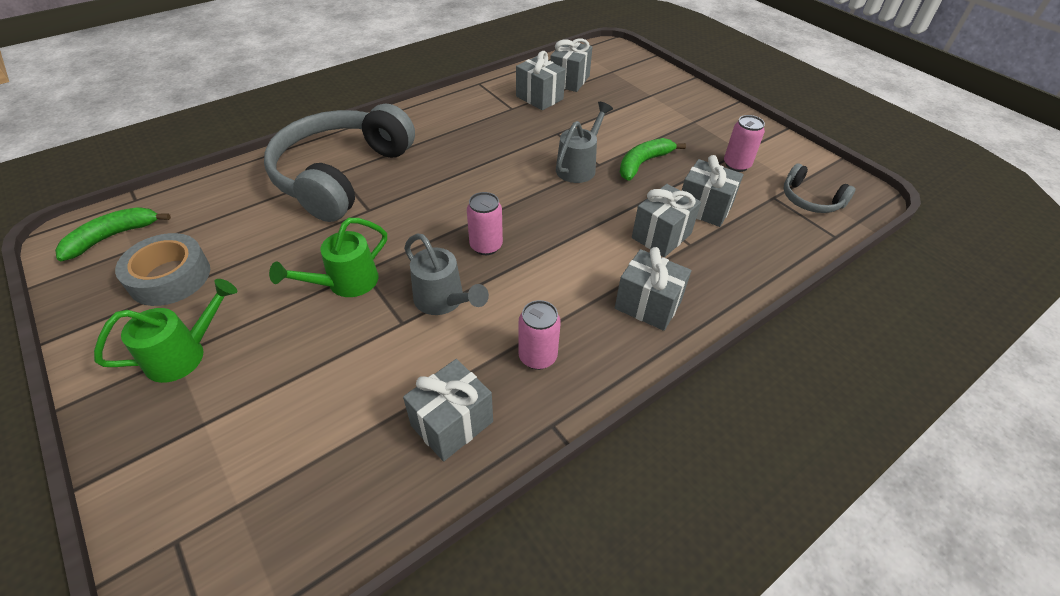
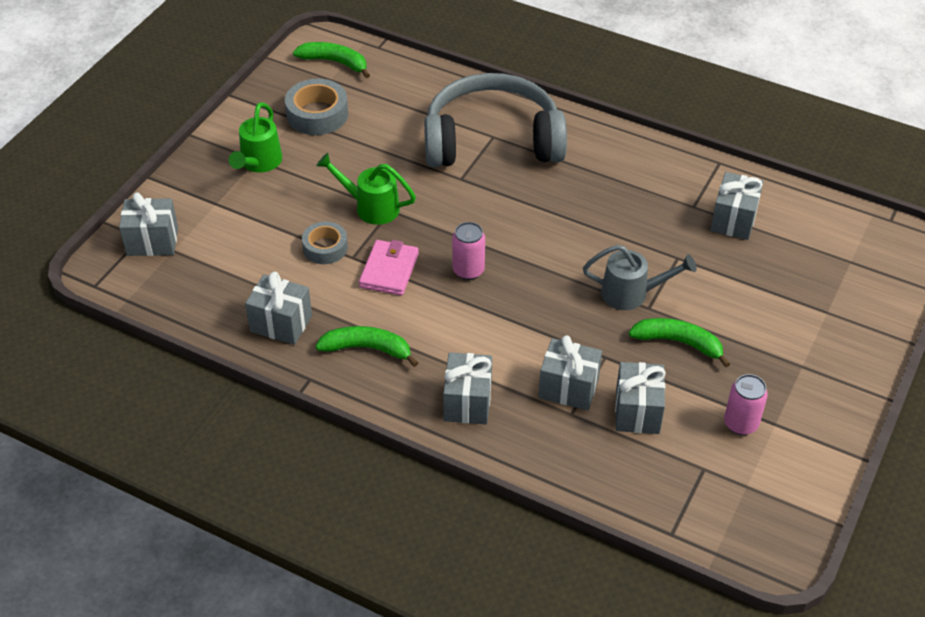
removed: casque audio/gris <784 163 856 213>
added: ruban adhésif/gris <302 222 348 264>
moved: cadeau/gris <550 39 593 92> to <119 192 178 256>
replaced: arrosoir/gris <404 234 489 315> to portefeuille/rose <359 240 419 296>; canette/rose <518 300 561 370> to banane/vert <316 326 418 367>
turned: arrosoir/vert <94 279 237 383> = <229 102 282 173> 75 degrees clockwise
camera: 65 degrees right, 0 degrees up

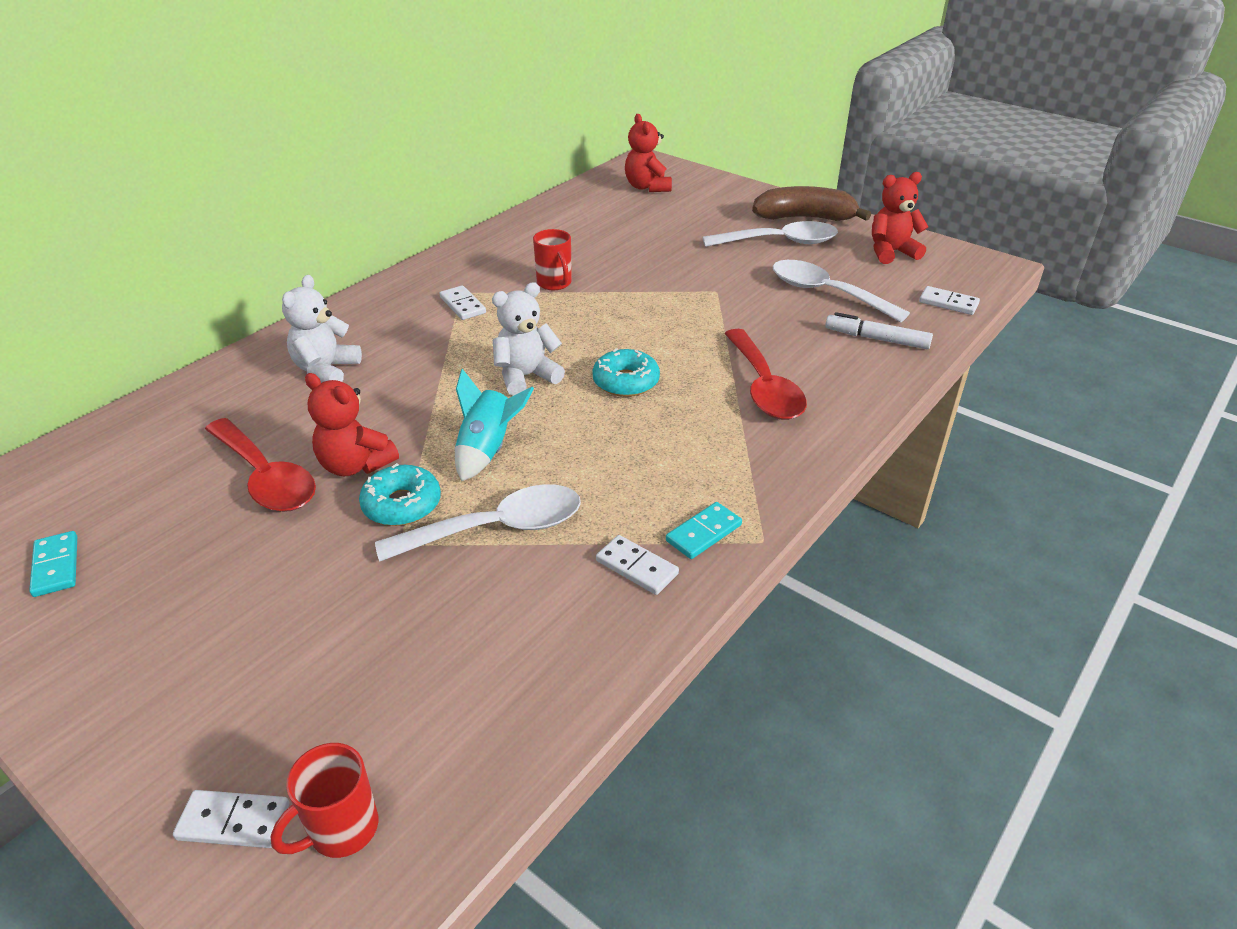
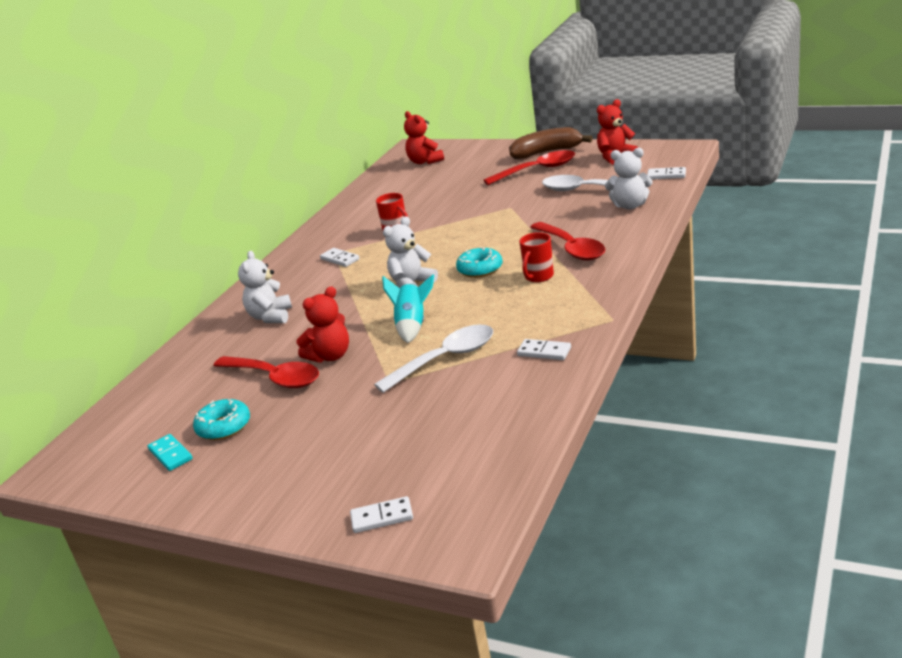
removed: domino/turquoise <666 502 742 559>
moved: tasse/rouge <271 743 378 858> to <519 232 554 282>; beignet/turquoise <359 463 441 526> to <193 399 250 440>
replaced: feutre/blanc <825 312 933 349> to ours en peluche/blanc <605 148 653 210>
recoloured: cuillère/blanc <703 221 838 247> to cuillère/rouge <483 150 575 185>
turned: ours en peluche/rouge <305 373 399 477> = <297 287 349 363> 60 degrees counterclockwise
camera: 10 degrees left, 10 degrees down

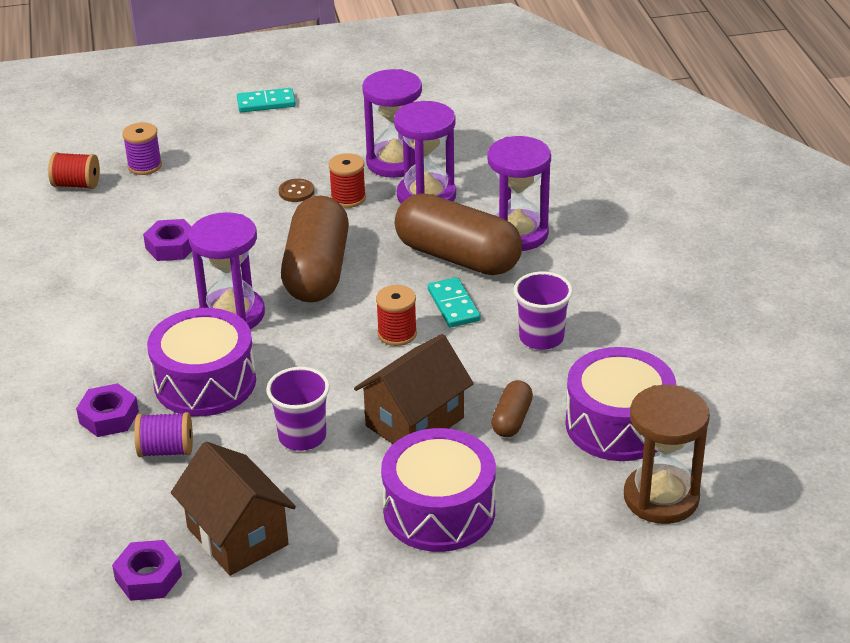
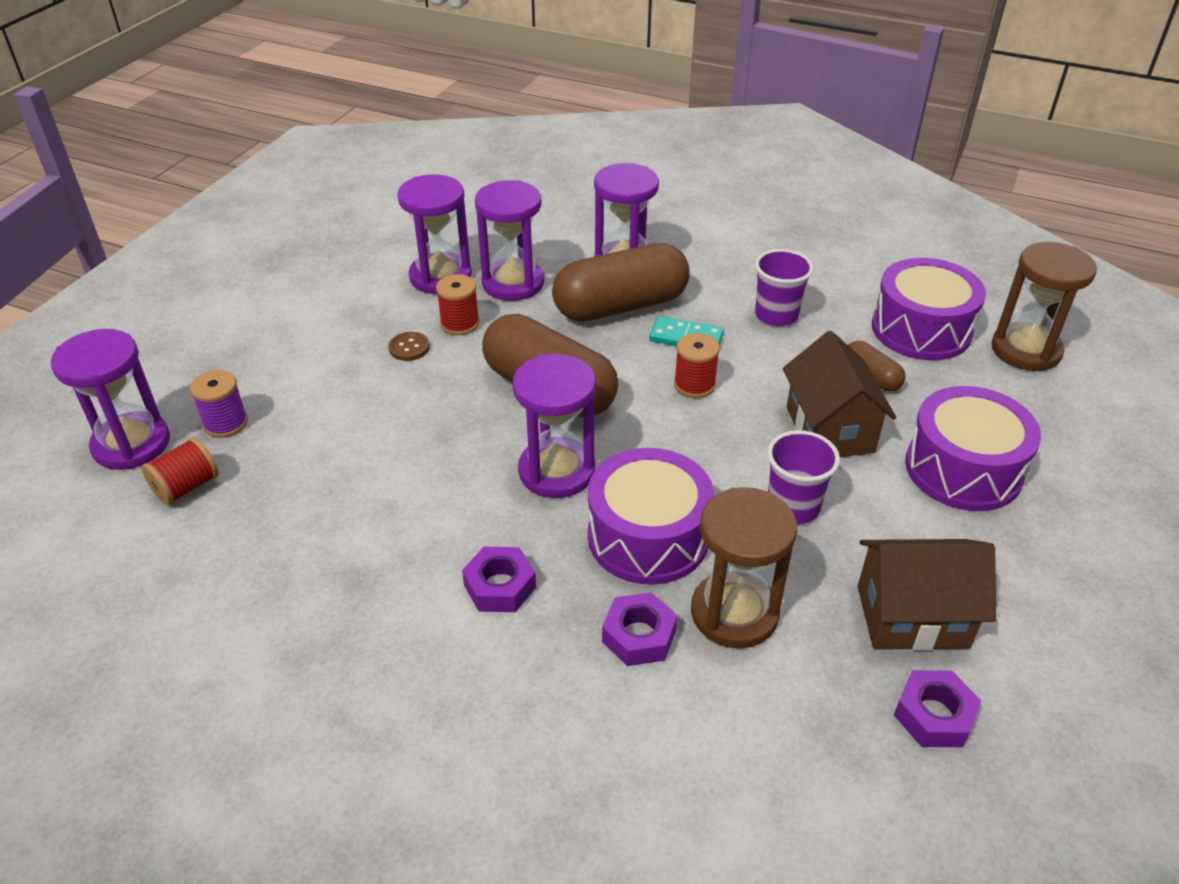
removed: domino/turquoise <237 88 296 112>
added: sablier/violet <51 329 170 470>
moved: écrou/violet <143 219 192 261> to <462 546 536 612>
replaced: bobine/violet <134 412 193 457> to sablier/marron <691 487 797 648>
camera: 55 degrees left, 5 degrees up

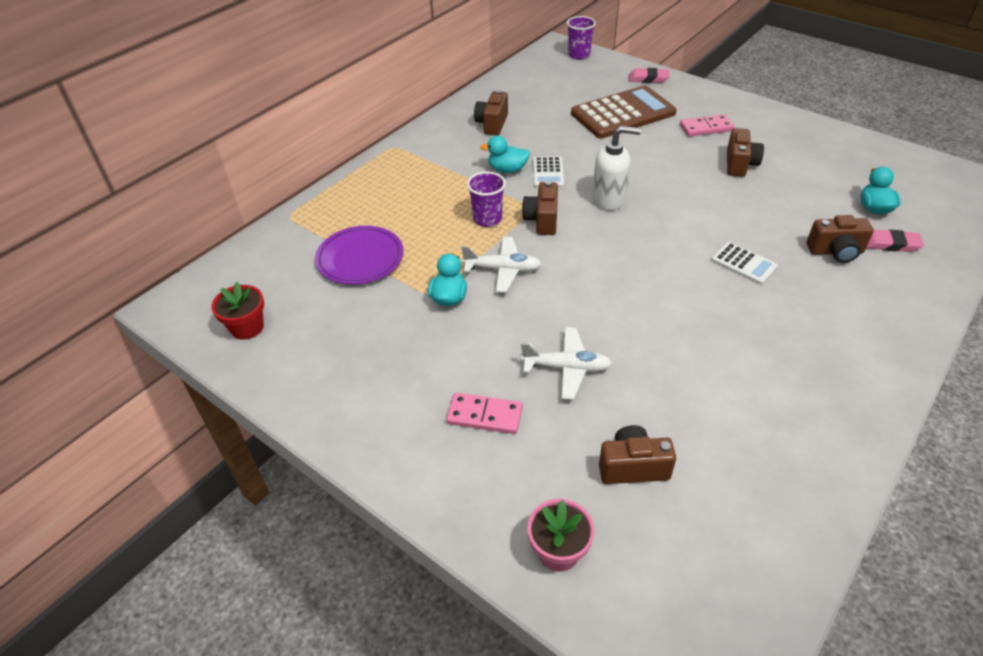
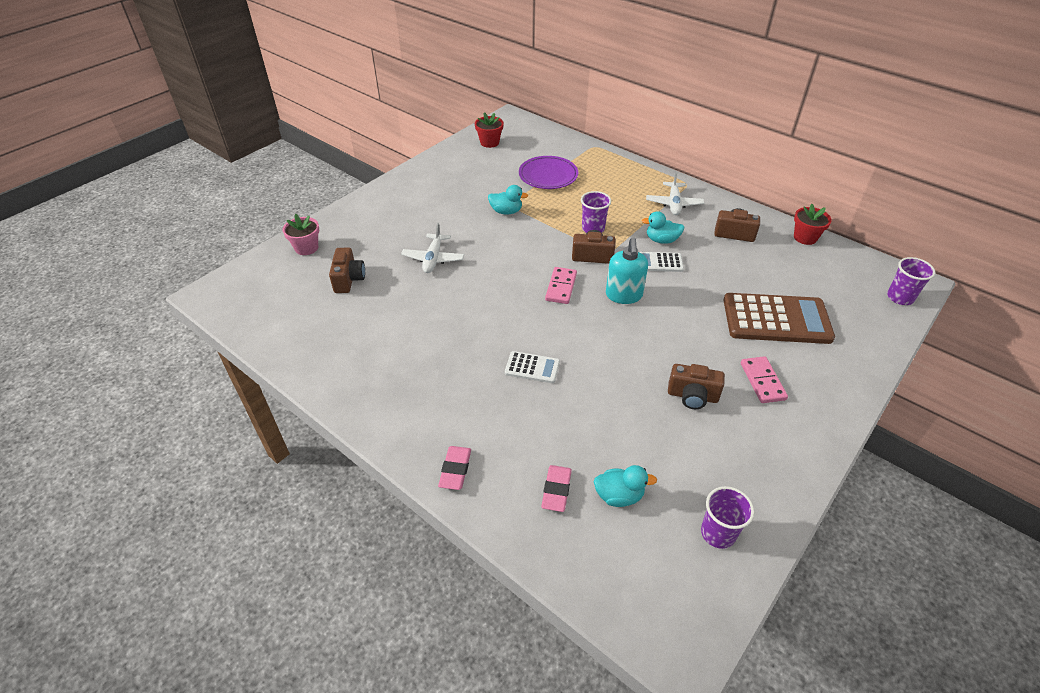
removed: appareil photo/marron <807 215 874 263>
added: gobelet/violet <701 486 755 549>; pot de fleurs/rouge <794 204 832 245>
moved: domino/rose <446 392 523 434> to <545 267 577 304>; avion/blanc <461 237 541 293> to <646 171 704 215>; gomme/rose <629 68 670 83> to <438 446 471 490>
recoloured: distributeur de savon/blanc <592 126 641 210> to distributeur de savon/turquoise <606 238 648 304>
turned: canard/turquoise <480 136 530 173> = <642 211 685 244> 90 degrees counterclockwise; calculatrice/marron <571 85 677 139> = <723 293 835 344> 60 degrees counterclockwise; calculatrice/blanc <711 242 778 285> = <505 351 560 383> 120 degrees counterclockwise
camera: 90 degrees right, 0 degrees up

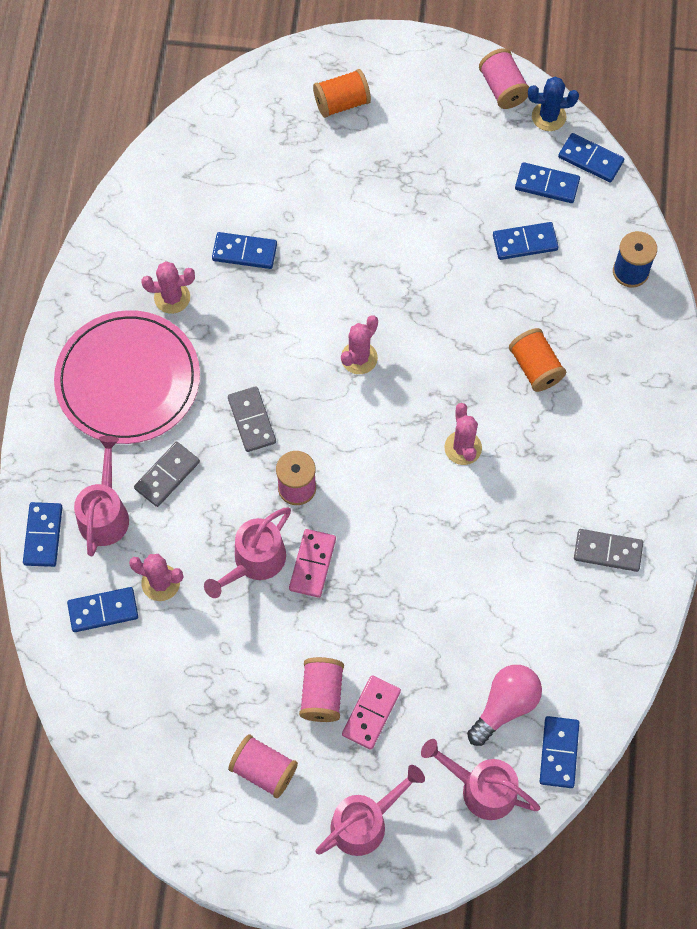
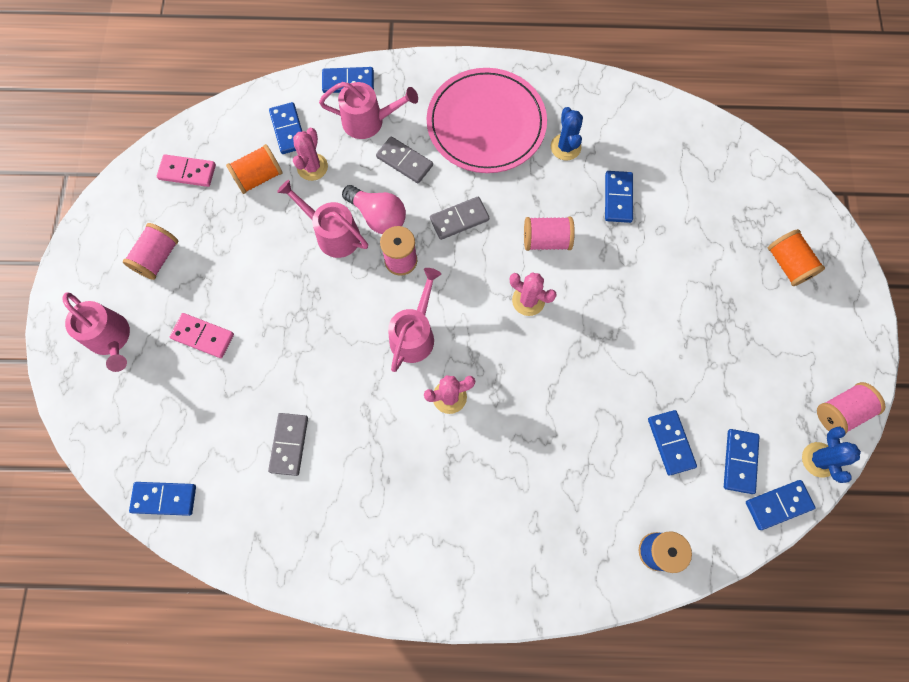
moved: domino/rose <289 529 336 598> to <157 154 216 187>; bobine/rose <299 657 344 722> to <524 217 575 251>; arrosoir/rose <421 739 540 820> to <388 268 441 372>; ampoule/rose <467 665 542 746> to <342 185 406 234>; bobine/orange <509 328 566 392> to <226 144 282 194>; domino/gris <574 529 643 572> to <268 413 308 476>
recoloured: cactus/rose <141 261 195 314> to cactus/bleu <551 107 583 160>
turned: domino/bleu <558 133 624 182> = <746 480 816 530> 45 degrees clockwise
camera: 85 degrees right, 5 degrees up

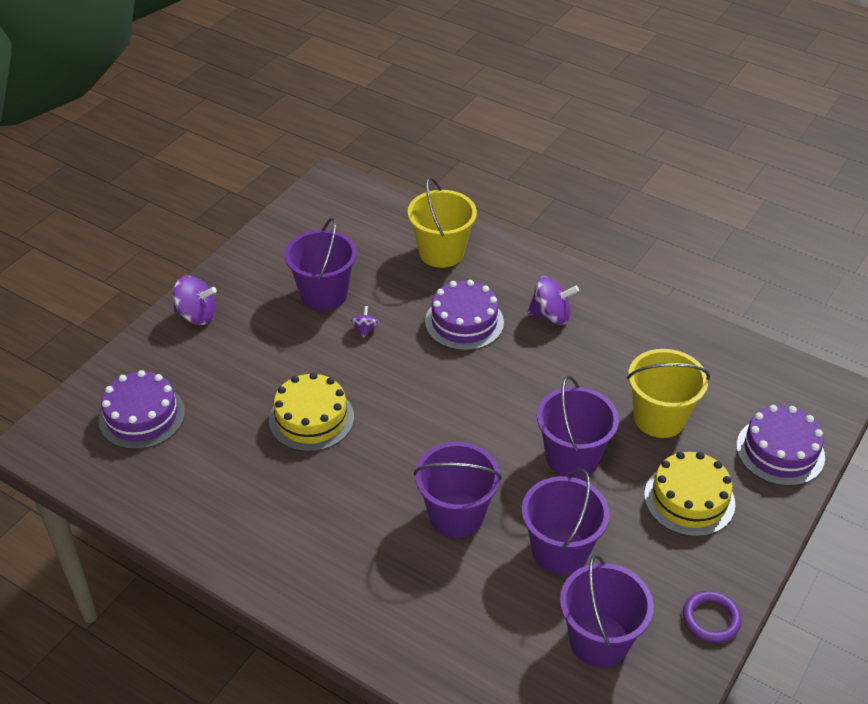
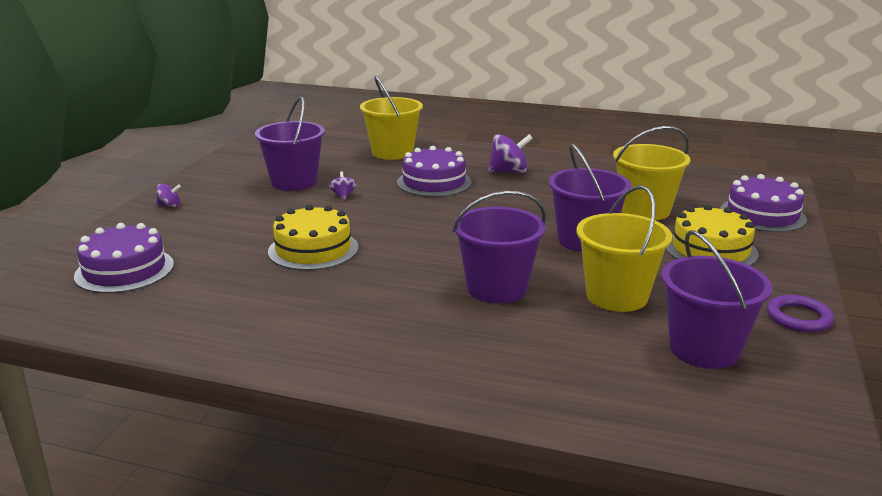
recoloured: seau/violet <522 469 610 575> to seau/jaune <576 185 672 312>
resized: toupie/violet <173 276 217 325> = <156 184 181 207> x0.53
camera: 15 degrees left, 20 degrees down

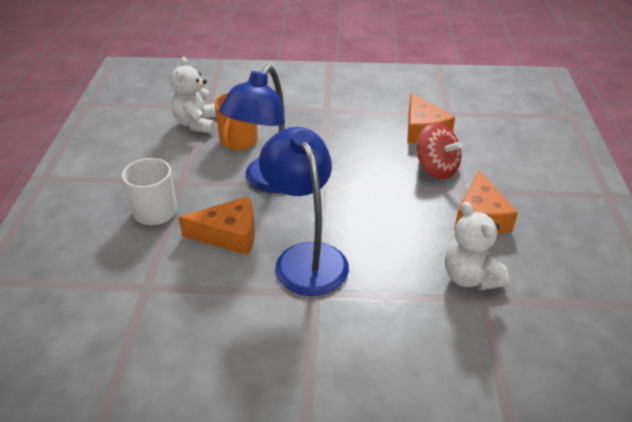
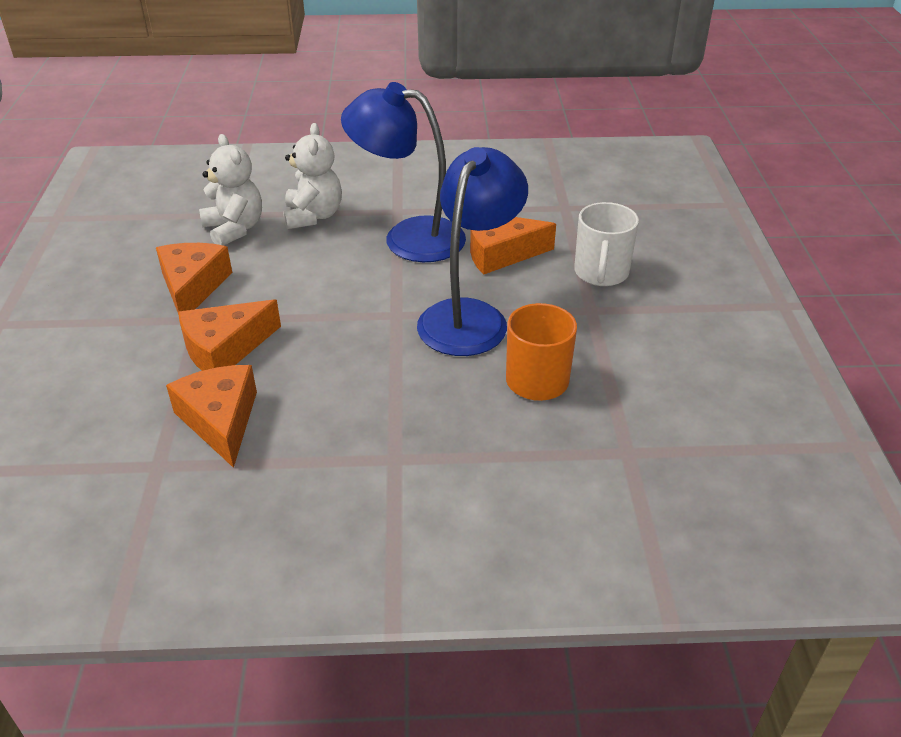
moved: ours en peluche/blanc <170 57 216 134> to <283 123 342 229>
replaced: toupie/rouge <416 123 462 179> to fromage/orange <178 300 281 371>
turned: lampe/bleu <259 127 349 296> = <341 82 466 262> 135 degrees clockwise
camera: 175 degrees right, 0 degrees up

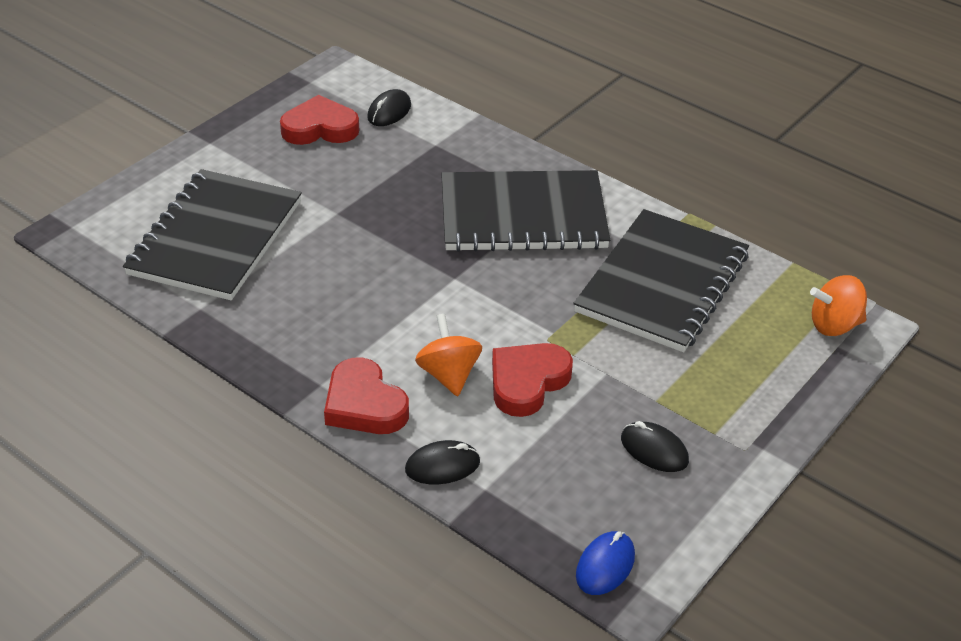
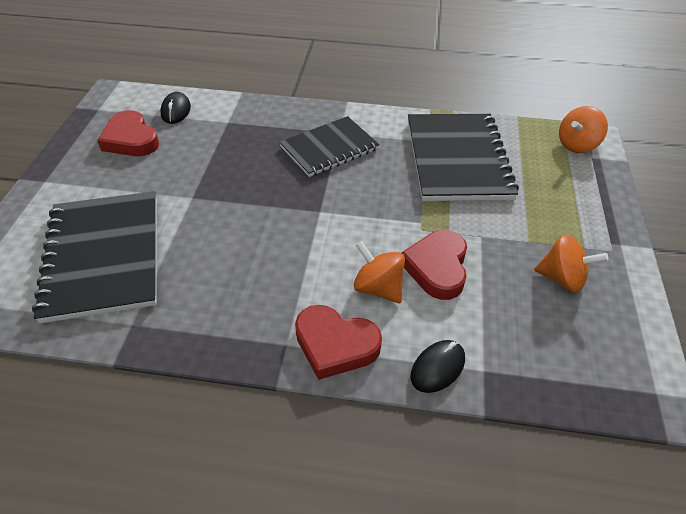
removed: souris/bleu <576 531 635 595>
replaced: souris/noir <621 421 689 472> to toupie/orange <534 234 608 292>
turned: cœur/rouge <280 95 359 145> = <97 110 159 156> 90 degrees counterclockwise
resized: carnet/noir <441 170 610 252> = <279 116 380 177> x0.66
camera: 30 degrees left, 5 degrees up

